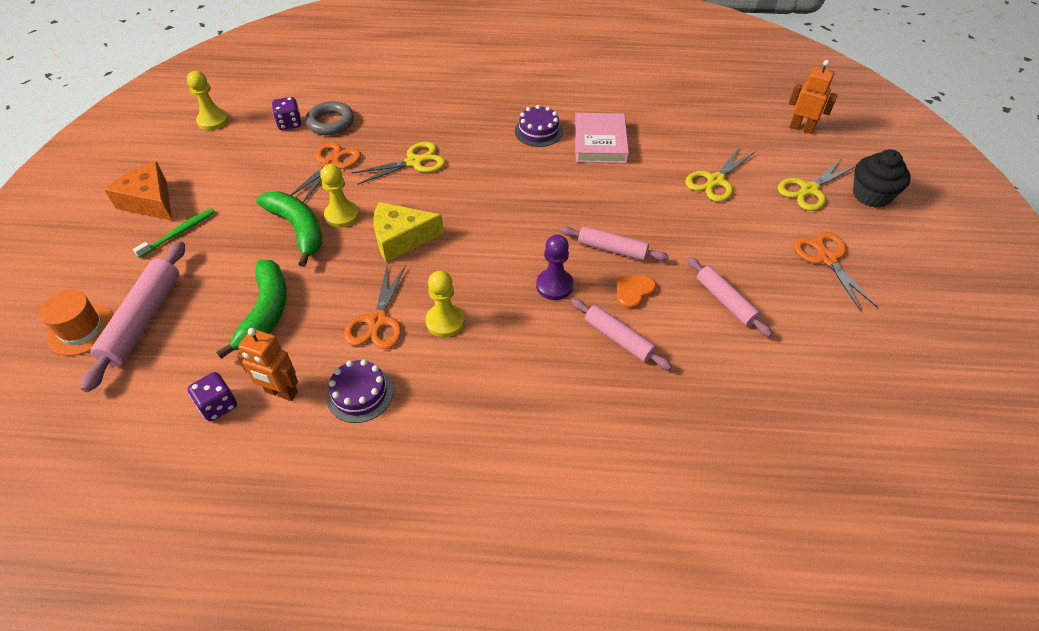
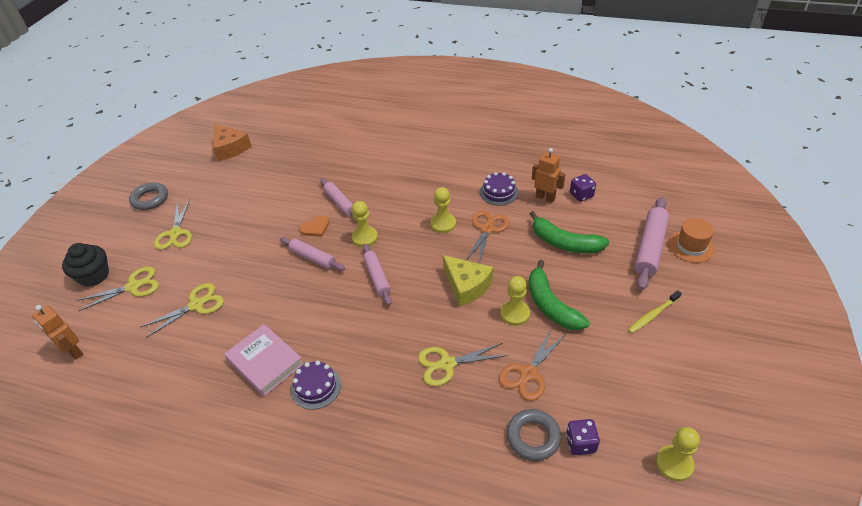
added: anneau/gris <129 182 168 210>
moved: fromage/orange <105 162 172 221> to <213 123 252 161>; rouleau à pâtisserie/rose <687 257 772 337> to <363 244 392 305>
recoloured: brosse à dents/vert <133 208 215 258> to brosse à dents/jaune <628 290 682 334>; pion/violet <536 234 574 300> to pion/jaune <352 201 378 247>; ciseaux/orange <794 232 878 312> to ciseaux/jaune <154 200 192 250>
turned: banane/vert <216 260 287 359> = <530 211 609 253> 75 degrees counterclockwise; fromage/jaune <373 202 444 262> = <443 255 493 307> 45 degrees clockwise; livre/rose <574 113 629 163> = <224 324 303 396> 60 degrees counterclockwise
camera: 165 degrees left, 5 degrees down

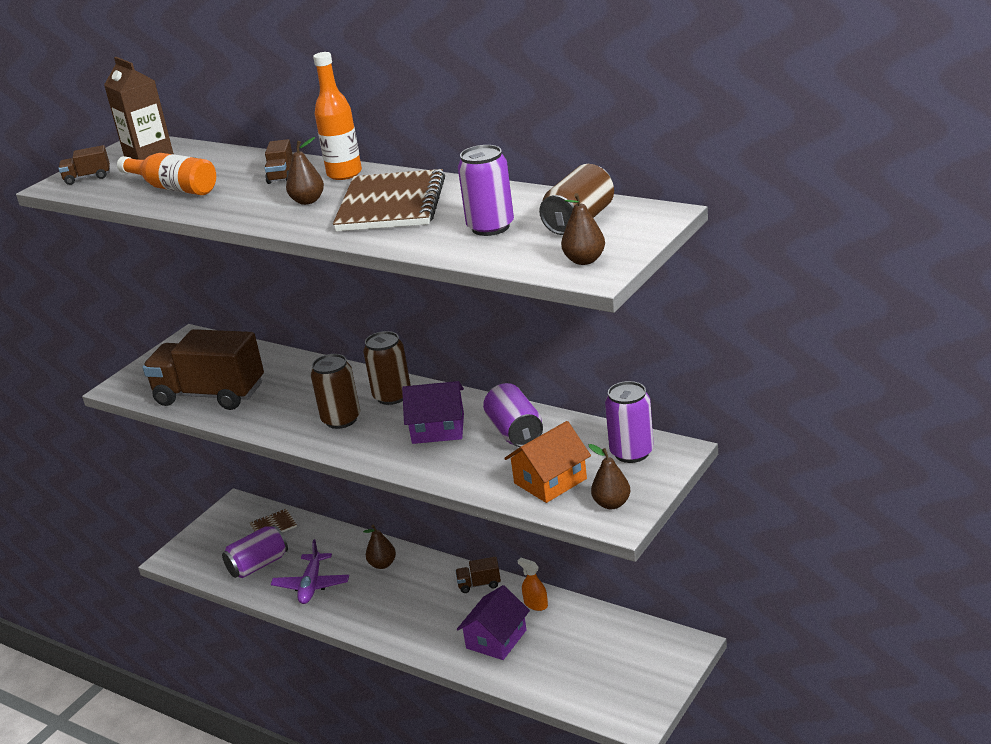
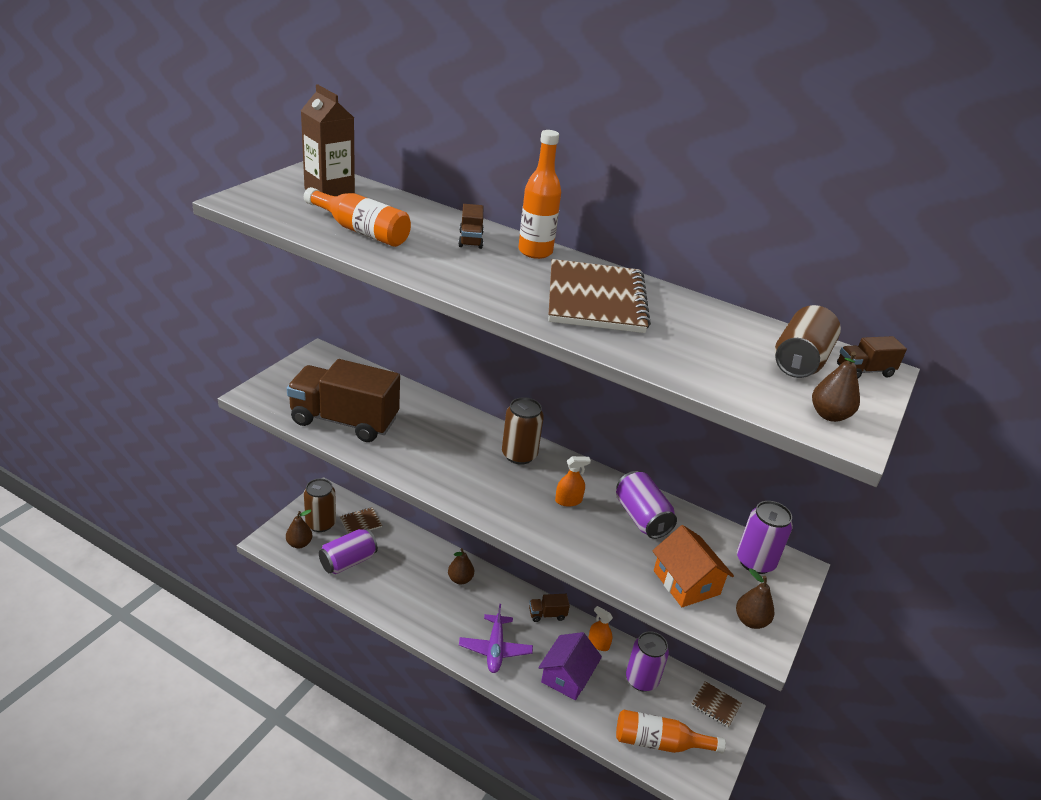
added: bouteille/orange <616 709 726 754>; carnet/marron <691 681 742 727>
moved: camion/marron <58 145 110 185> to <837 336 907 378>; avion/violet <271 539 349 604> to <459 604 533 673>; poire/marron <286 137 324 205> to <286 510 313 548>; canette/marron <311 354 360 429> to <304 478 336 532>; canette/violet <458 145 514 236> to <626 631 669 691>
replaced: maison/violet <402 381 464 444> to vaporisateur/orange <555 456 591 507>
turned: maison/orange <504 421 591 503> = <652 525 734 607> 75 degrees counterclockwise
camera: 10 degrees left, 5 degrees up

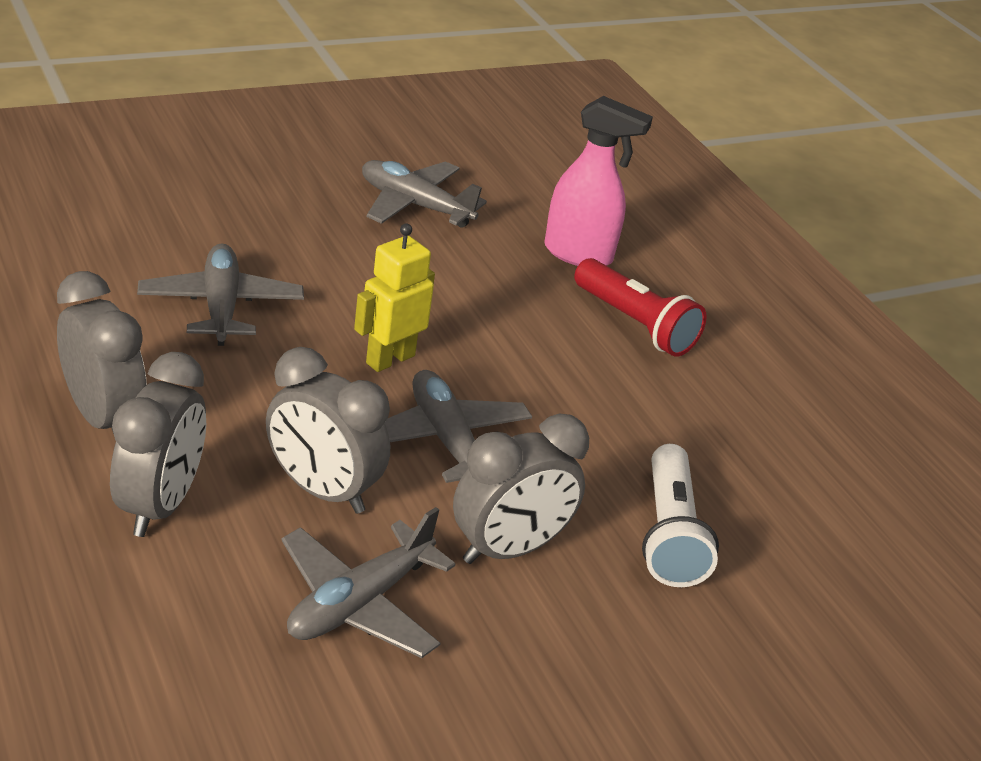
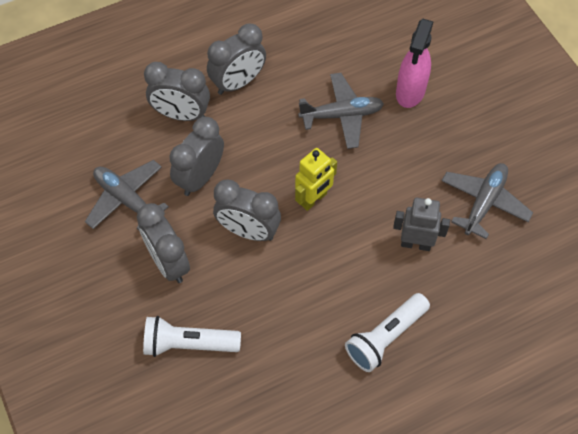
added: robot/gris <393 198 450 251>
moved: vaporisateur/rose <544 96 653 266> to <396 19 434 108>
replaced: avion/gris <385 370 532 483> to réveil/gris <213 179 281 241>
recoloured: lampe de poche/rouge <574 258 707 357> to lampe de poche/blanc <345 293 430 372>
turned: robot/jaune <354 223 435 372> = <295 148 337 211> 90 degrees clockwise
camera: 95 degrees right, 25 degrees up

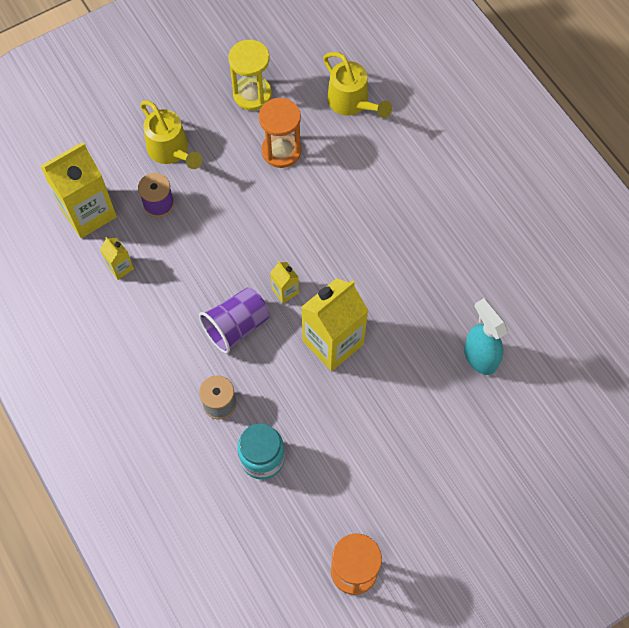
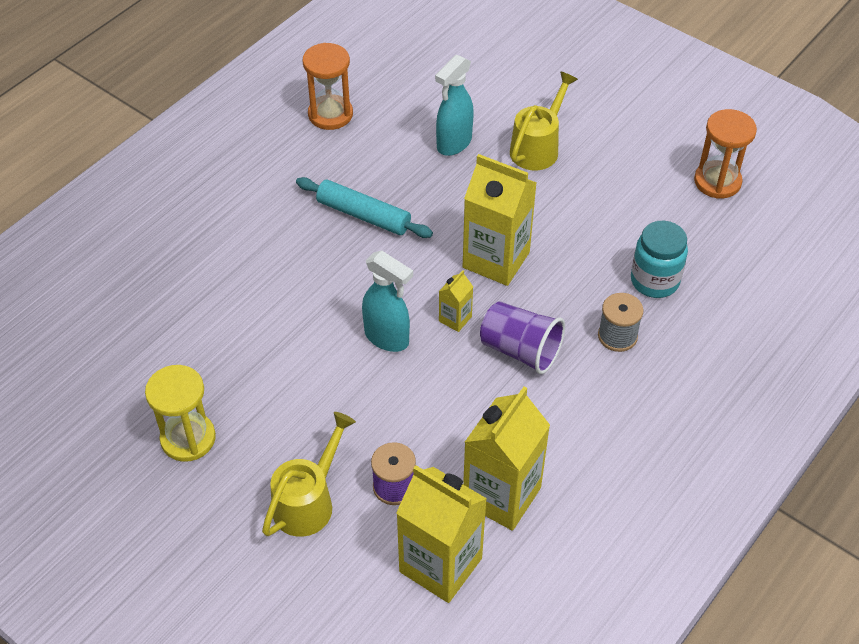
added: rouleau à pâtisserie/turquoise <296 177 433 238>; vaporisateur/turquoise <362 250 413 352>
moved: sablier/orange <259 98 302 168> to <302 43 353 130>; arrosoir/jaune <323 52 392 118> to <510 71 578 170>
resized: brique de lait/jaune <100 237 134 280> = <463 387 550 531> x2.18
camera: 110 degrees left, 15 degrees down

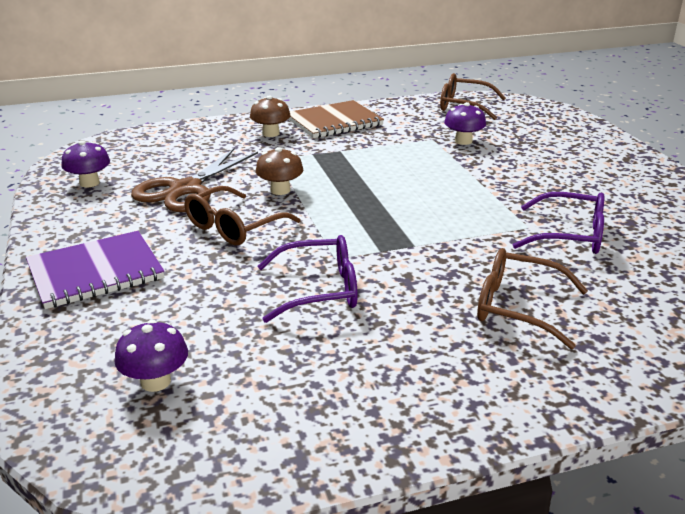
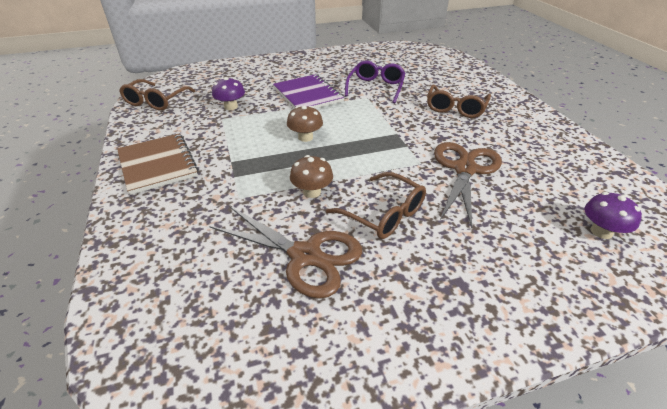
removed: champignon/violet <61 140 110 187>
moved: carnet/violet <26 231 165 309> to <273 74 344 109>; champignon/marron <250 95 291 137> to <287 106 323 142>
replaced: lunettes/violet <258 235 358 323> to ciseaux/marron <434 142 502 228>
camera: 90 degrees left, 10 degrees up

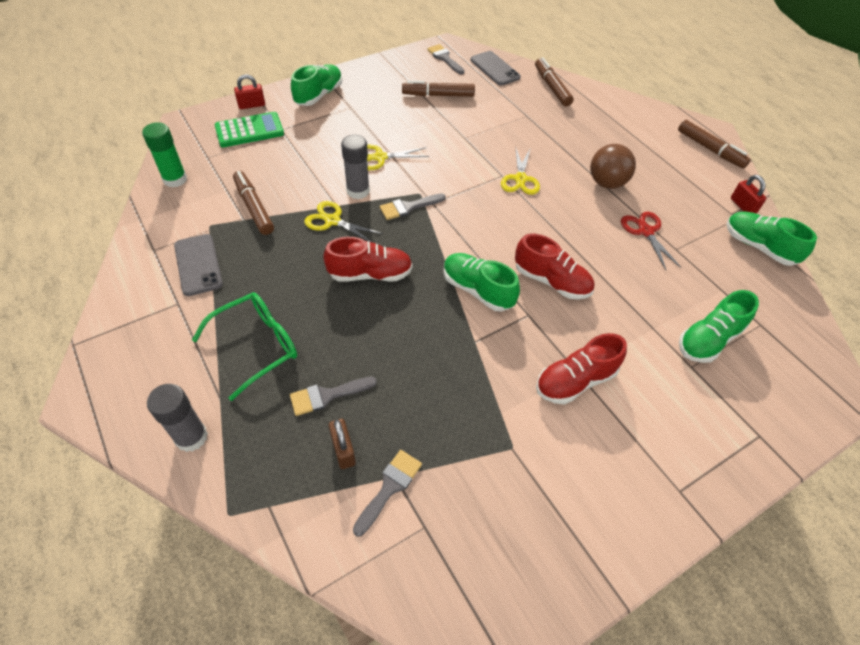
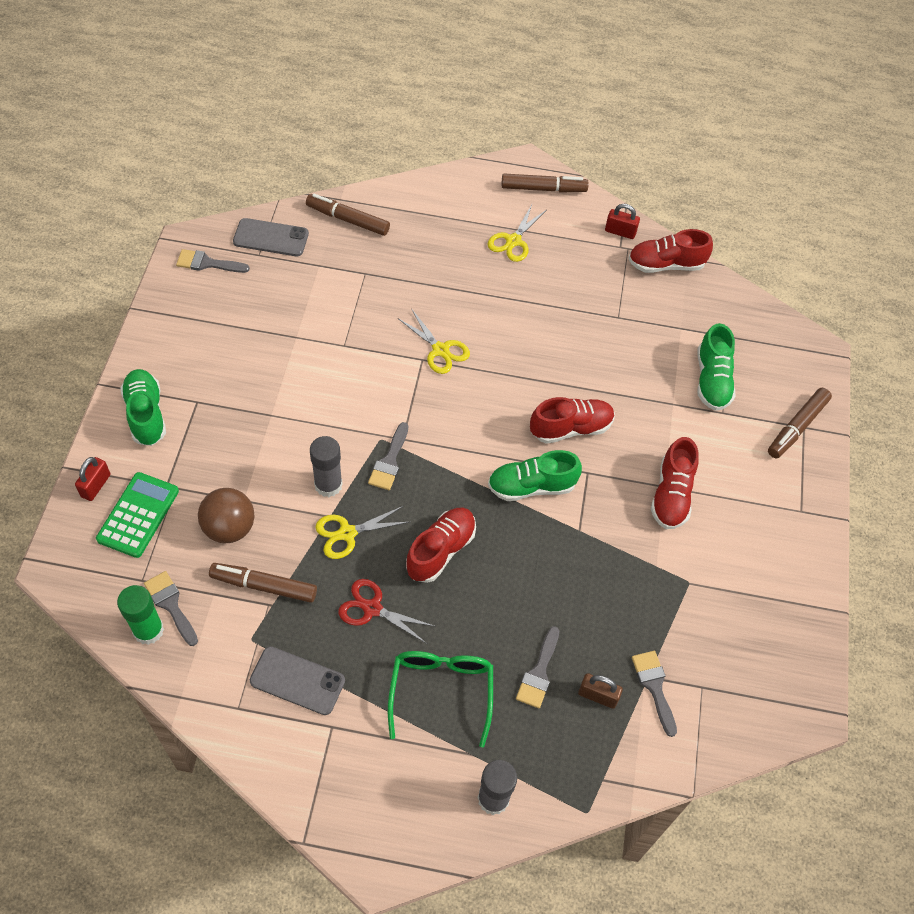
added: pinceau/gris <144 571 198 646>
moved: ciseaux/jaune <367 145 429 170> to <488 205 546 262>; feutre/marron <402 80 475 97> to <768 388 832 458>; balle/marron <590 144 636 189> to <198 488 255 543>; ciseaux/rouge <621 211 681 270> to <338 579 436 644>
recoloured: chaussure/vert <727 211 817 266> to chaussure/rouge <628 229 713 273>
camera: 50 degrees left, 5 degrees up

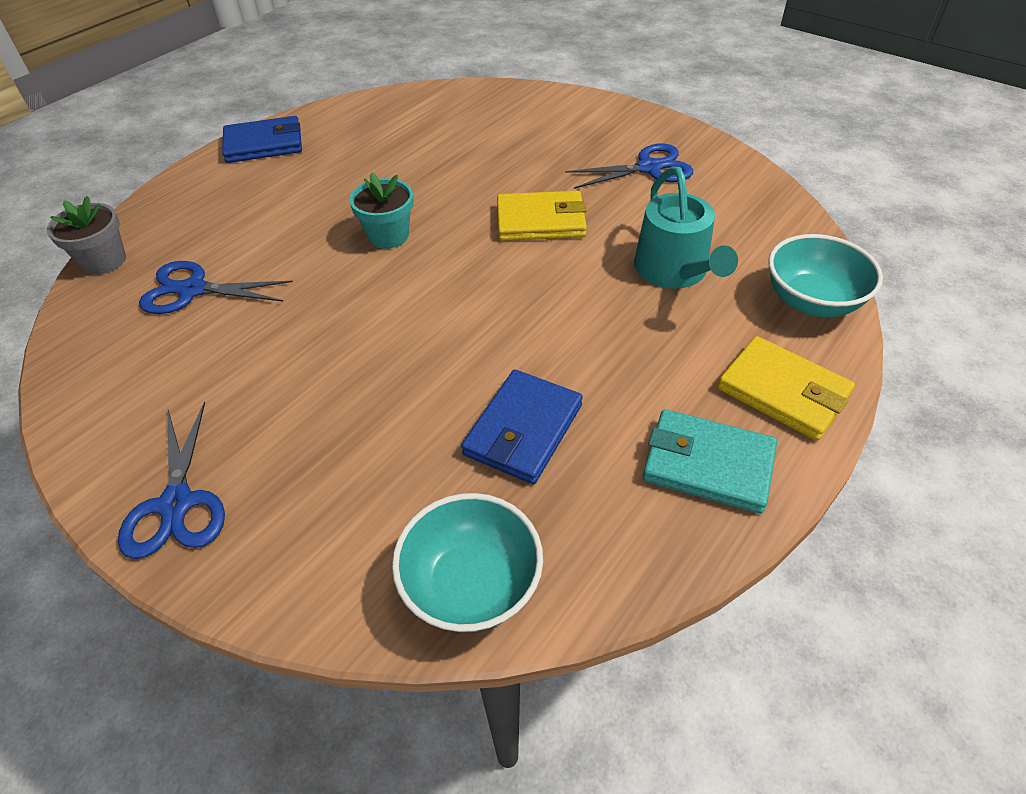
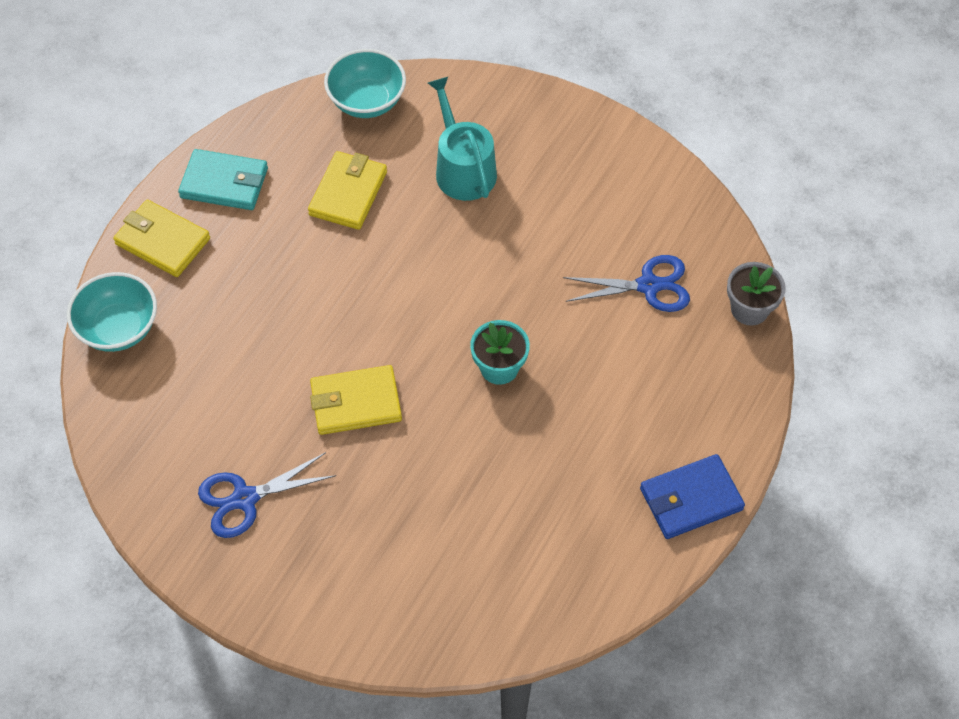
removed: ciseaux/bleu <118 401 225 559>
moved: arrosoir/turquoise <634 167 738 289> to <428 77 497 201>
recoloured: portefeuille/bleu <461 370 583 484> to portefeuille/jaune <308 151 387 230>
camera: 170 degrees right, 10 degrees up

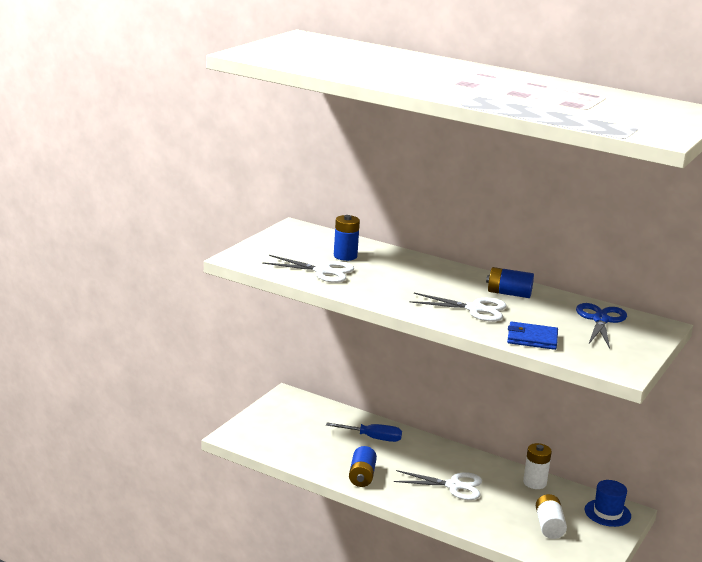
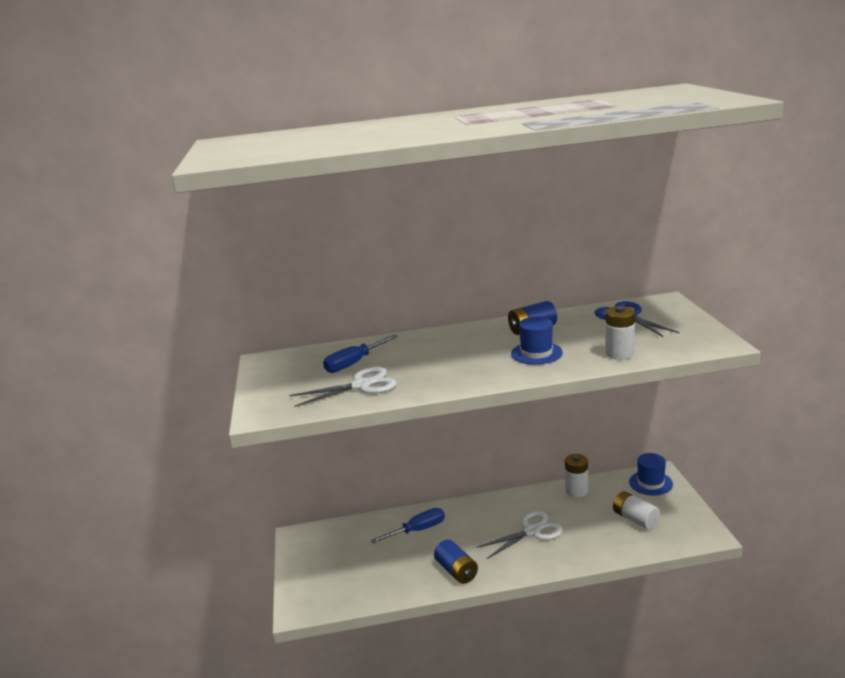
replaced: pile/bleu <334 215 360 261> to tournevis/bleu <323 335 398 373>; ciseaux/blanc <410 293 507 322> to chapeau/bleu <511 317 563 365>; portefeuille/bleu <507 322 558 350> to pile/blanc <606 306 635 360>
camera: 35 degrees left, 0 degrees up

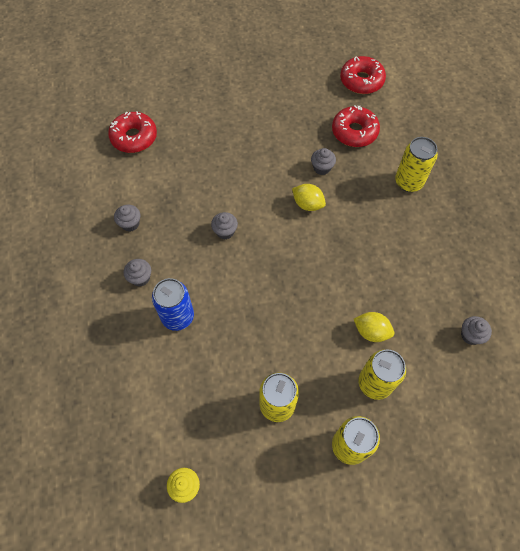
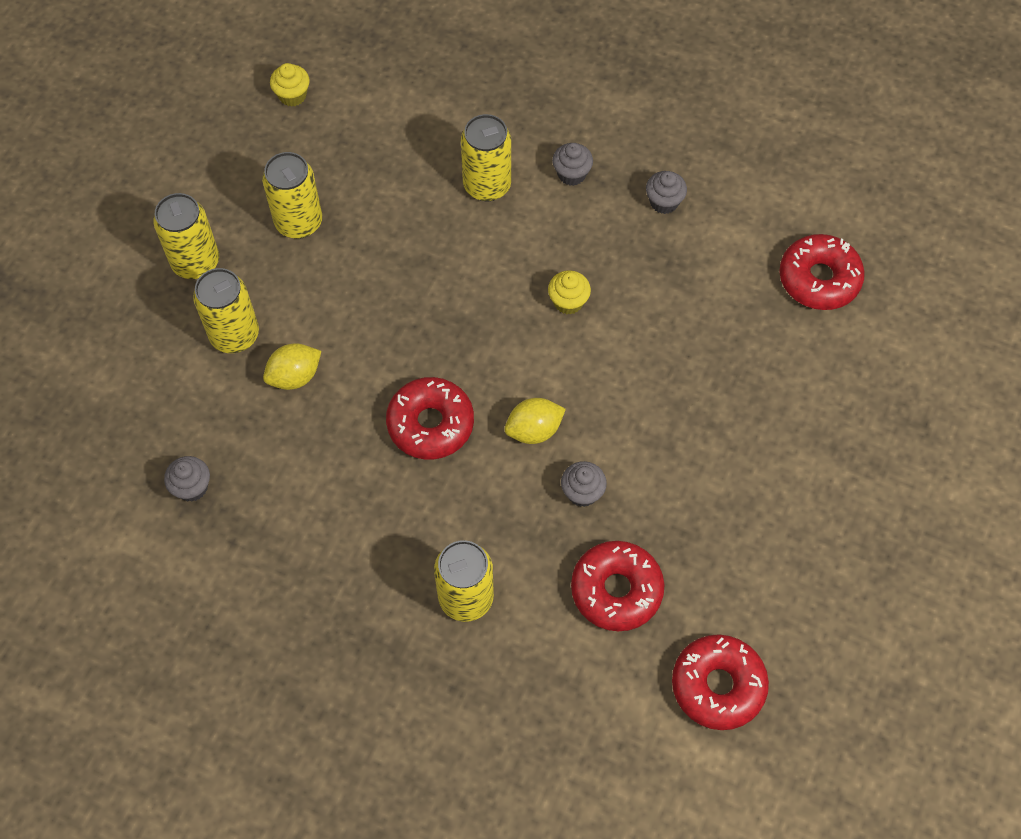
added: beignet/rouge <386 377 474 460>
recoloured: canette/bleu <152 278 194 331> to canette/jaune <461 114 511 201>; muffin/gris <211 212 238 240> to muffin/jaune <548 270 591 315>
camera: 125 degrees right, 0 degrees up

